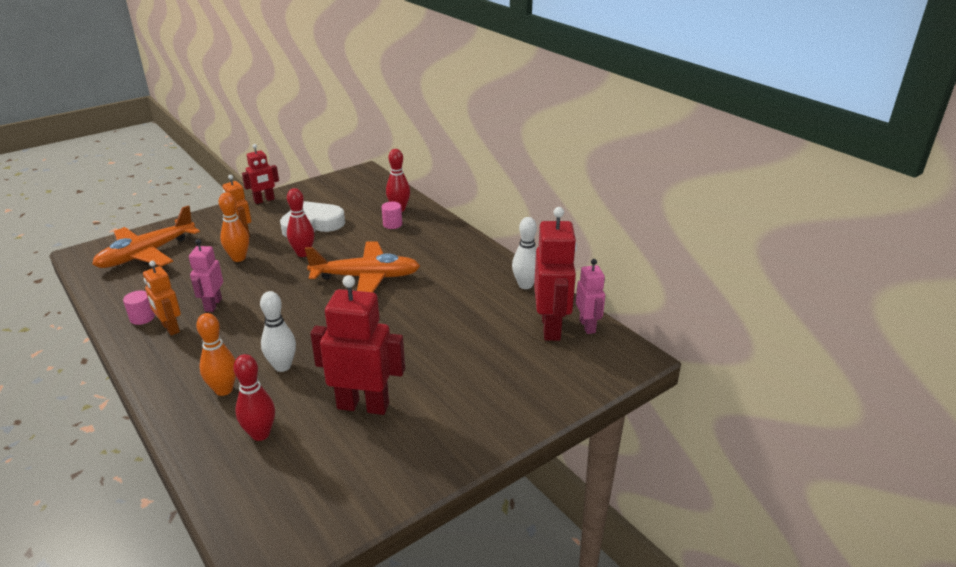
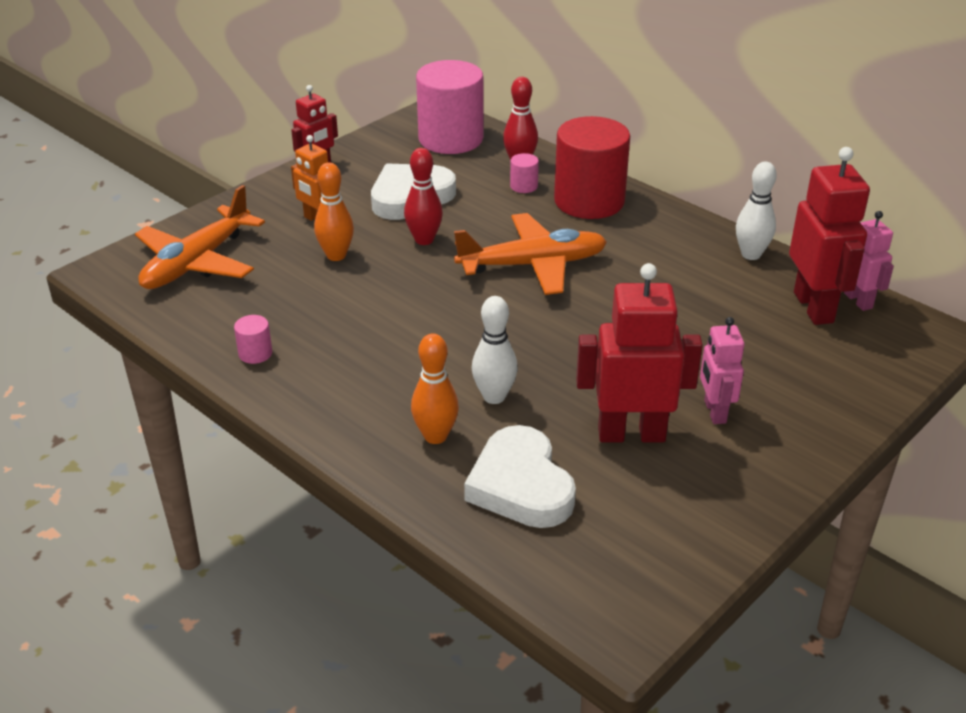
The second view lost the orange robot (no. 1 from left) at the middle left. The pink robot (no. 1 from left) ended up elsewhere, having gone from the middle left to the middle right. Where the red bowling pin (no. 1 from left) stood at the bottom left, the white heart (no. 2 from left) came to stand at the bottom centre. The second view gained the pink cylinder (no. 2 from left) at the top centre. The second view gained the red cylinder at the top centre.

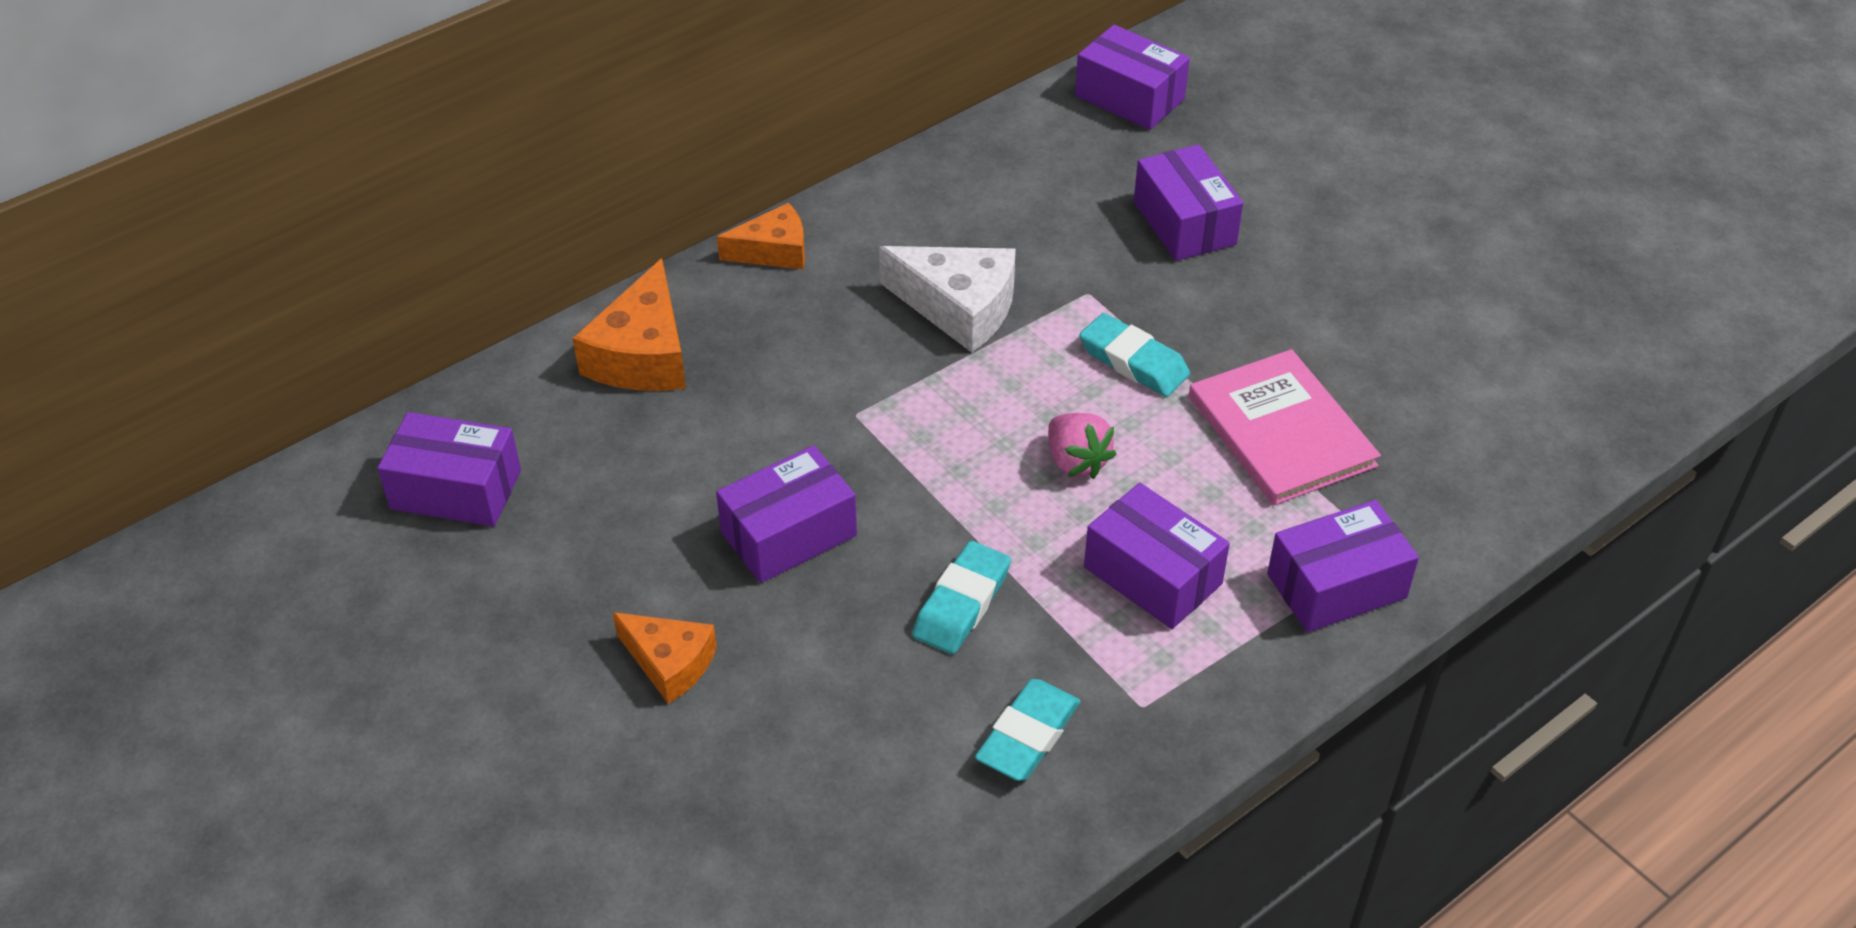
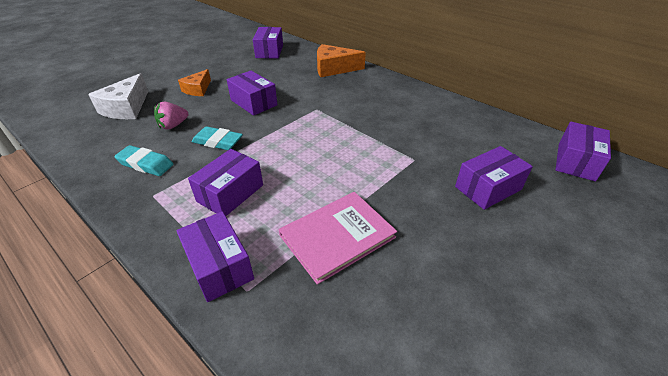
The second view lost the orange cheese (no. 3 from left) at the top centre. The white cheese ended up elsewhere, having gone from the top centre to the top left. The pink strawberry ended up elsewhere, having gone from the centre to the top left. The second view lost the turquoise eraser (no. 3 from left) at the centre.

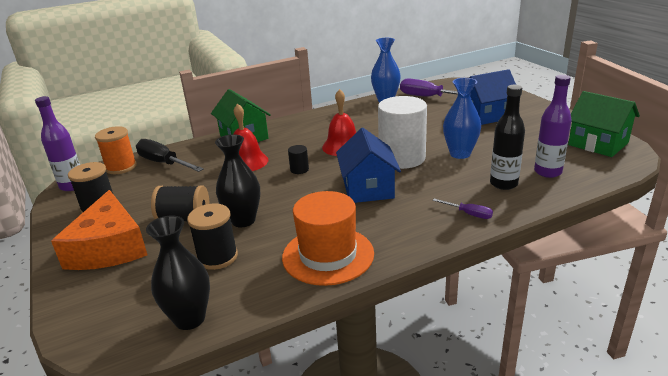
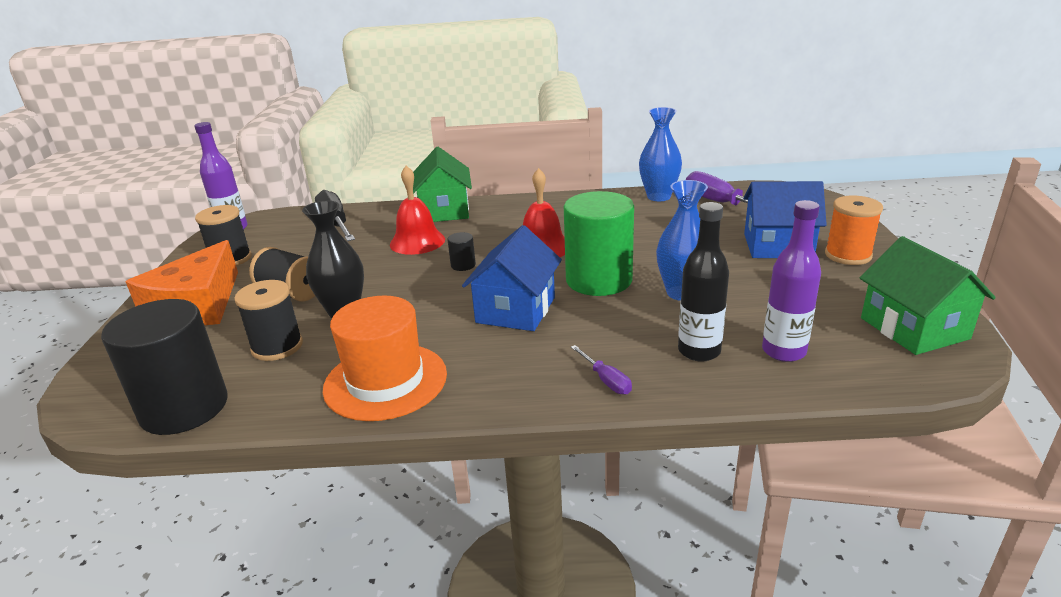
The orange spool ended up elsewhere, having gone from the middle left to the middle right. Where the black vase (no. 1 from left) stood at the bottom left, the black cylinder (no. 1 from left) came to stand at the middle left. What was the white cylinder at the centre turned into the green cylinder at the centre.

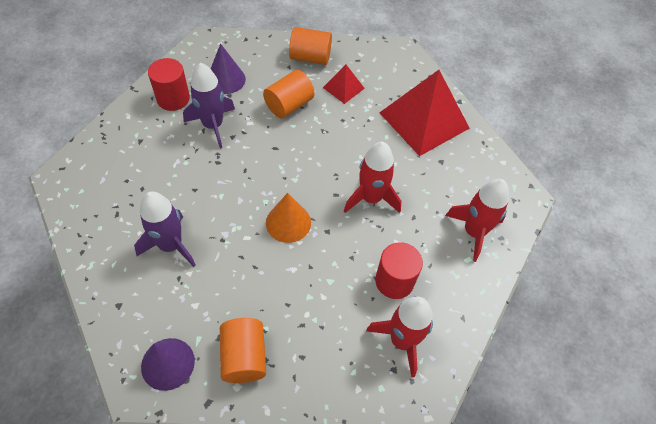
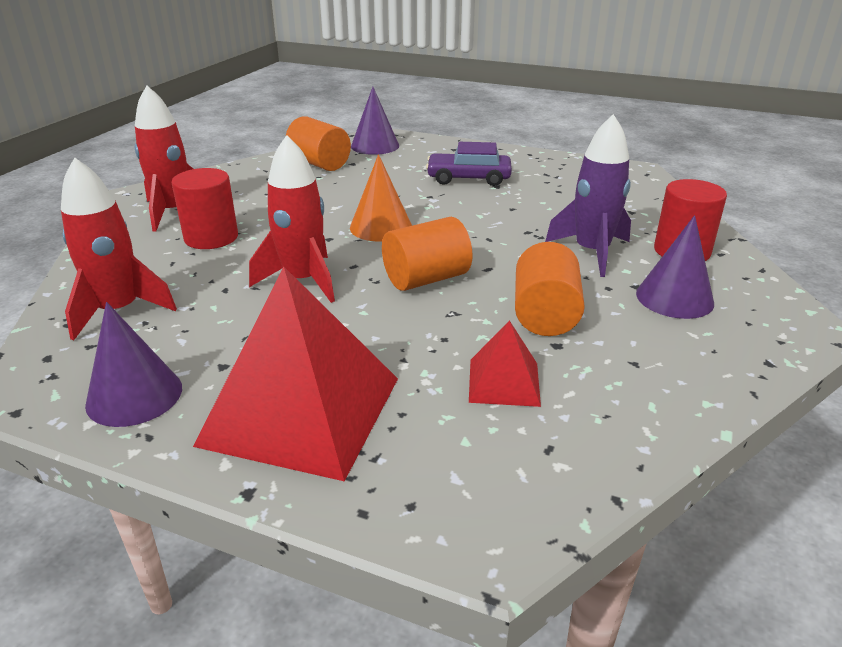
Where the purple rocket (no. 1 from left) stood at the middle left, the purple car came to stand at the top centre. The orange cylinder (no. 3 from left in the first image) ended up elsewhere, having gone from the top centre to the centre. The second view gained the purple cone (no. 1 from left) at the middle left.

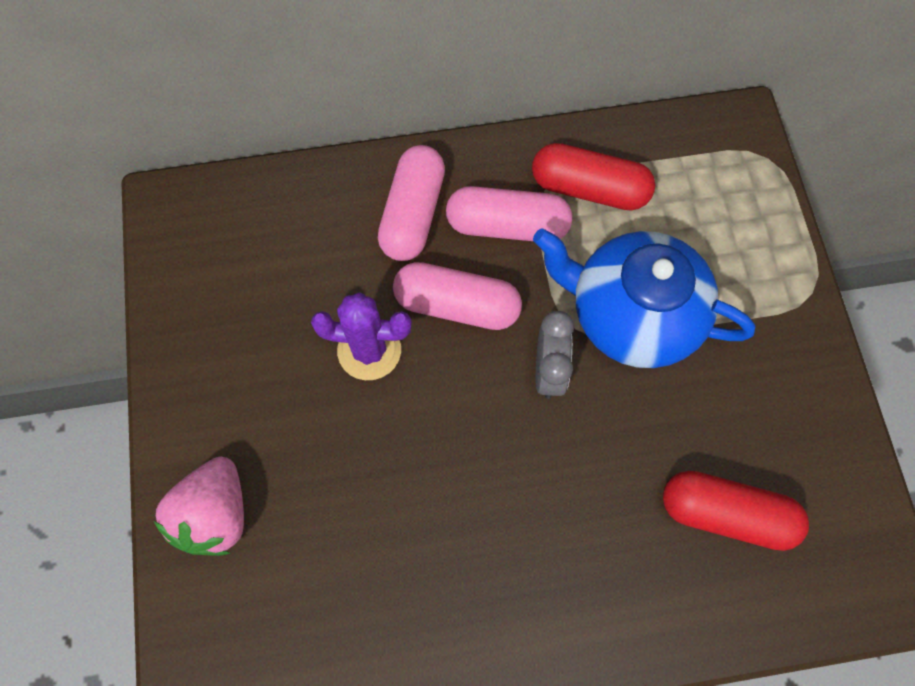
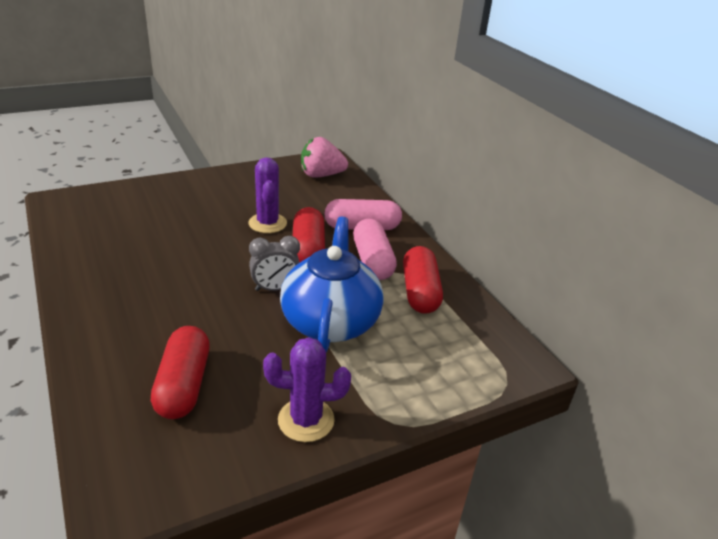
The pink strawberry ended up elsewhere, having gone from the bottom left to the top centre. What was the pink capsule (no. 2 from left) at the centre turned into the red capsule (no. 2 from left) at the centre. The second view gained the purple cactus (no. 2 from left) at the bottom centre.

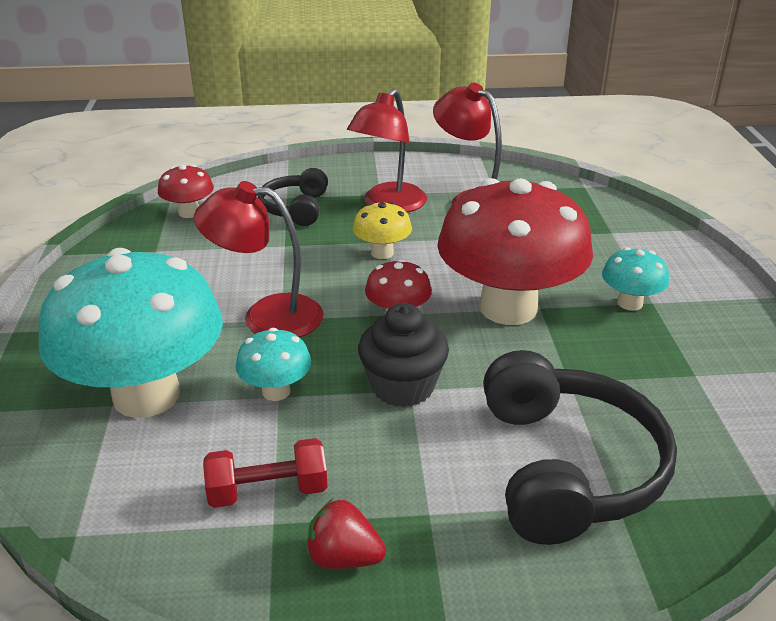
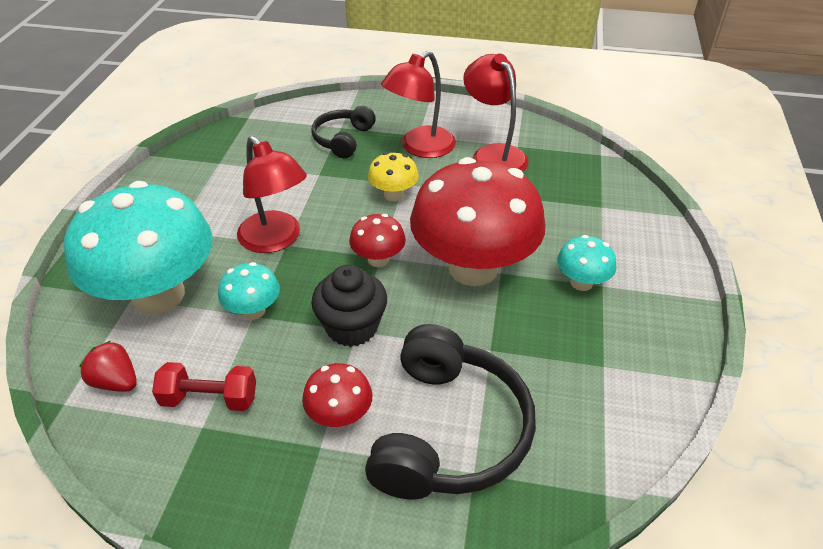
The red mushroom (no. 1 from left) ended up elsewhere, having gone from the top left to the bottom centre. The red lamp (no. 1 from left) at the centre ended up facing another way, 150 degrees counterclockwise from before. The red strawberry ended up elsewhere, having gone from the bottom centre to the bottom left.

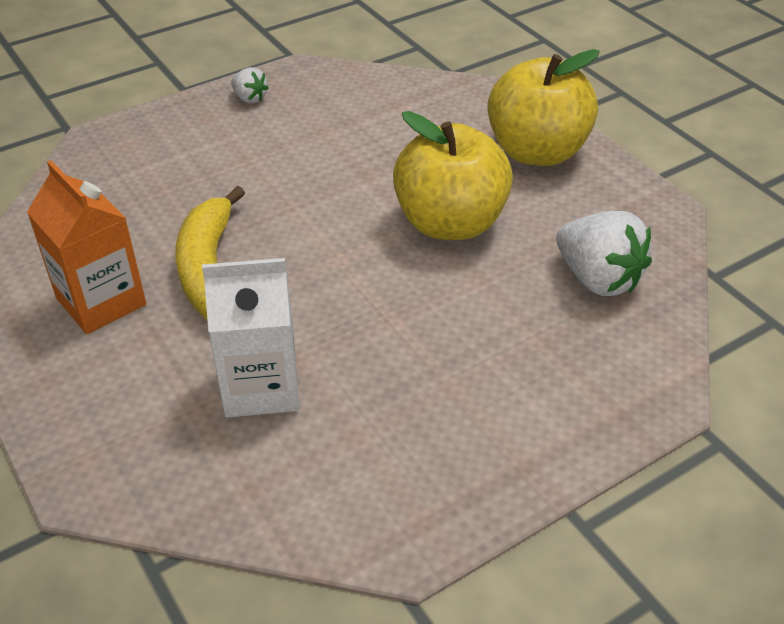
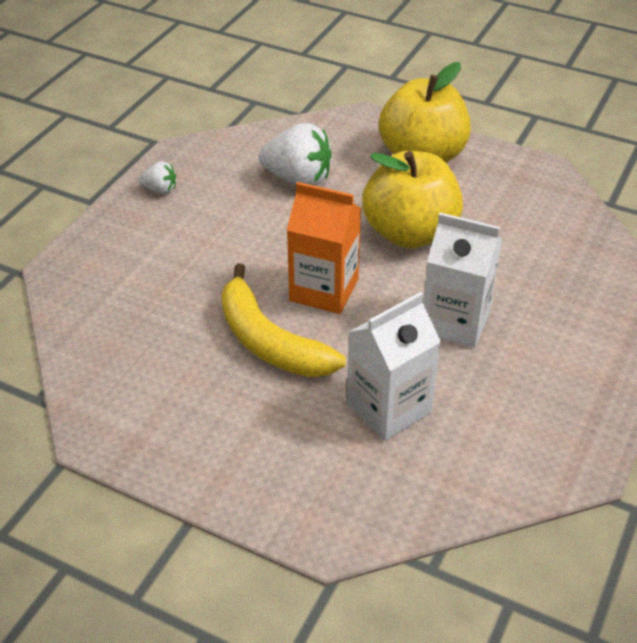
The orange carton ended up elsewhere, having gone from the middle left to the centre. The white strawberry (no. 2 from left) ended up elsewhere, having gone from the middle right to the top centre. The second view gained the white carton (no. 2 from left) at the middle right.

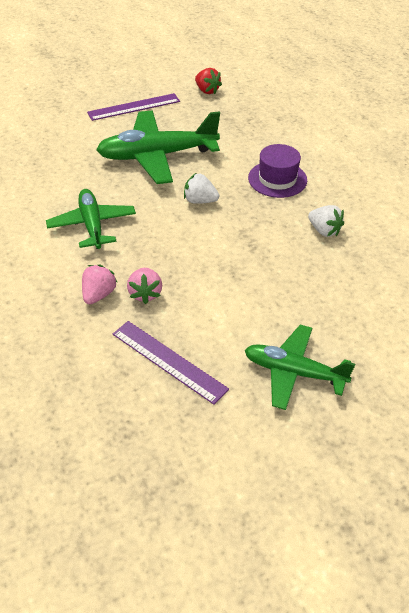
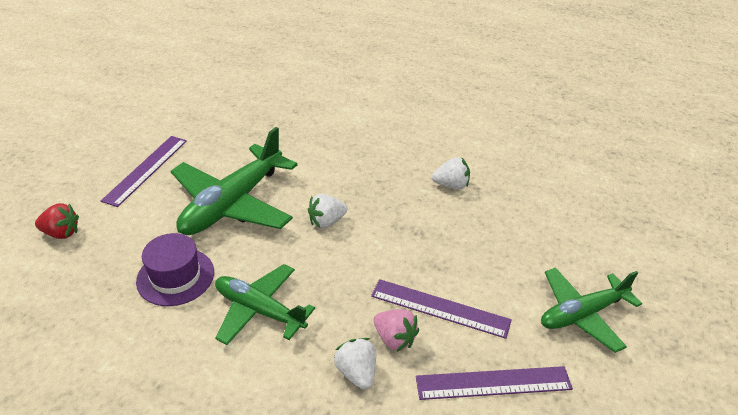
What was the pink strawberry (no. 1 from left) at the middle left turned into the white strawberry (no. 2 from left) at the bottom centre. The red strawberry ended up elsewhere, having gone from the top centre to the middle left. The purple hat ended up elsewhere, having gone from the top right to the middle left. The second view gained the purple ruler (no. 2 from left) at the bottom centre.

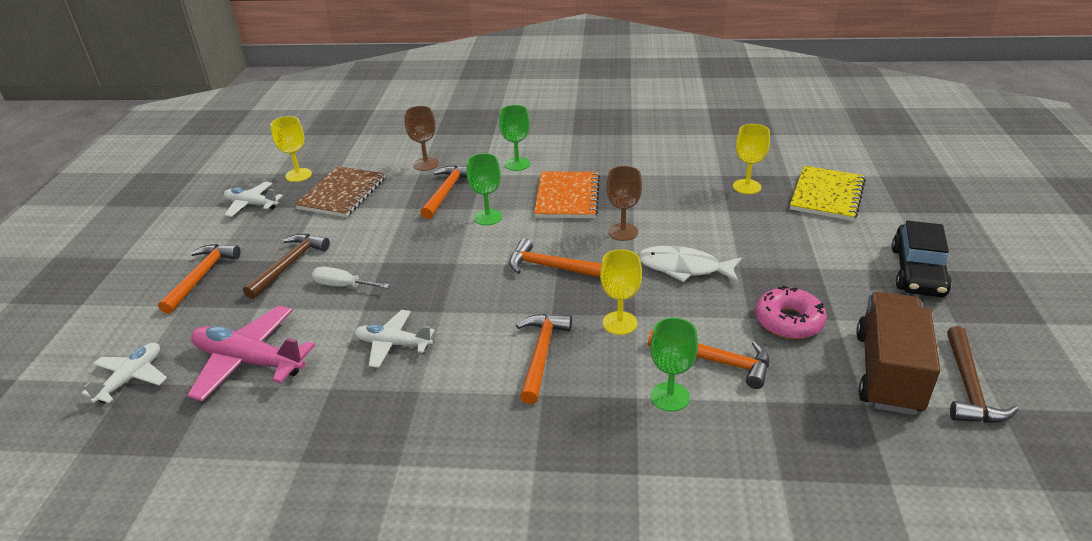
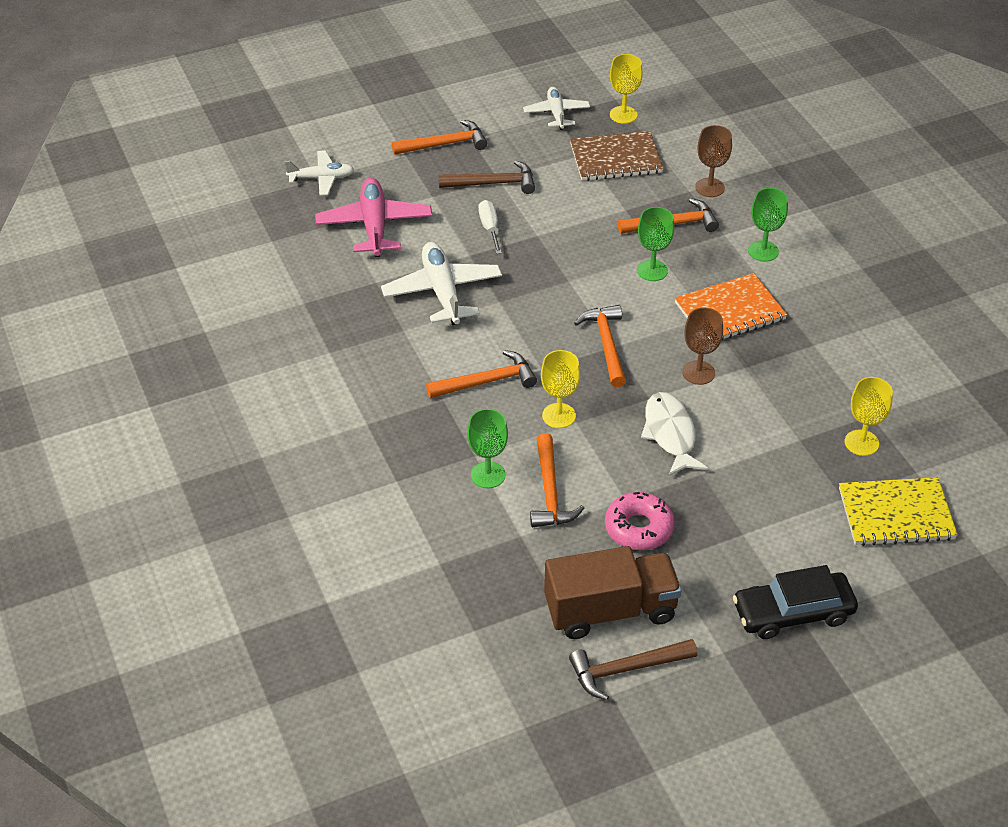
The size of the white plane (no. 3 from left in the first image) at the centre changed by a factor of 1.62.

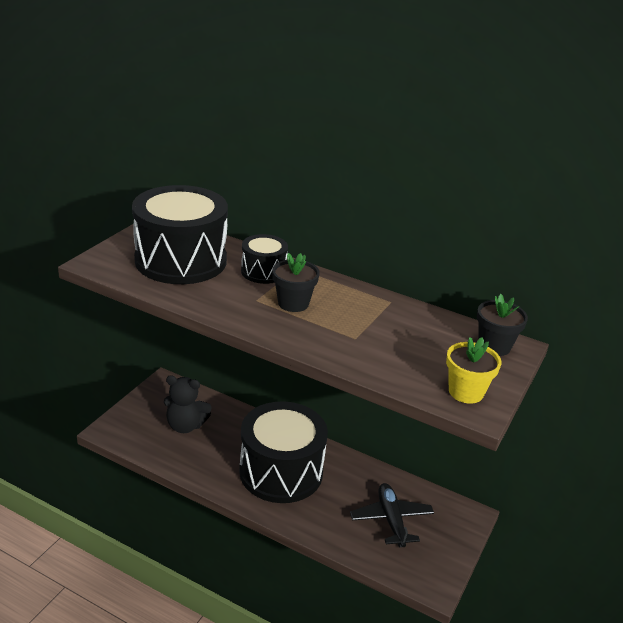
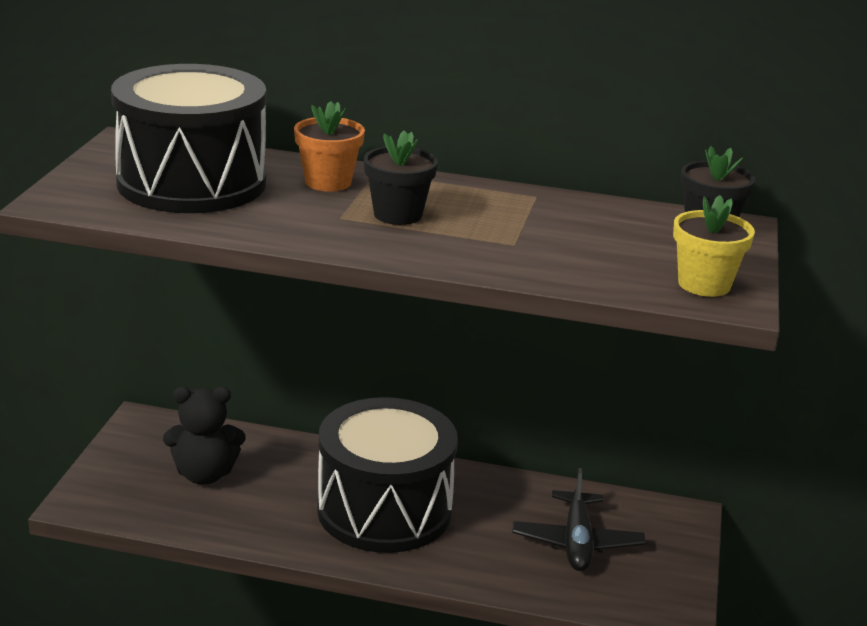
Where the black drum (no. 2 from left) stood at the centre, the orange flower pot came to stand at the top centre. The black plane at the bottom centre ended up facing another way, 150 degrees counterclockwise from before.

